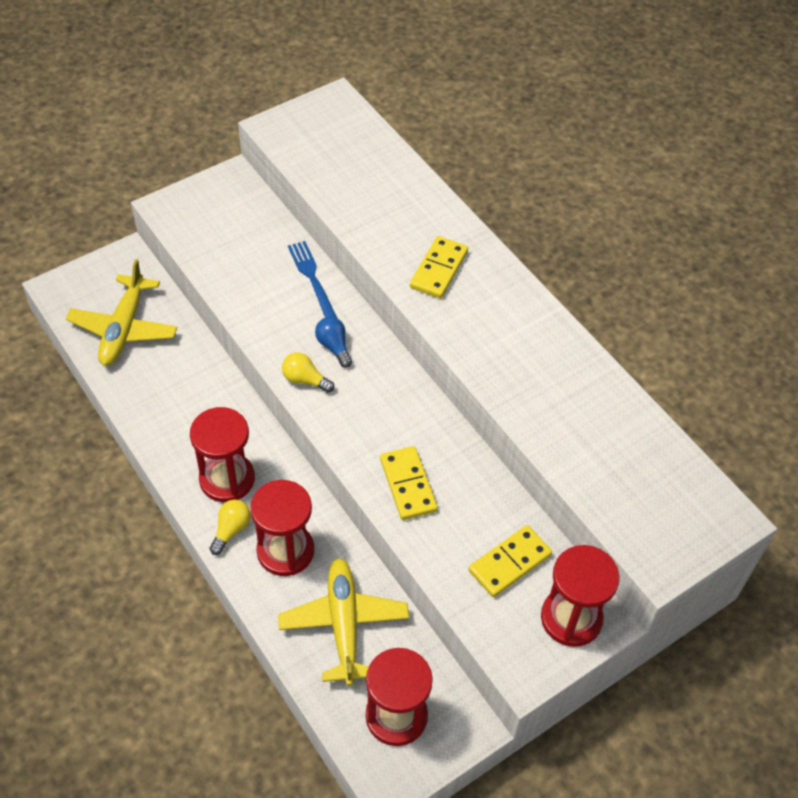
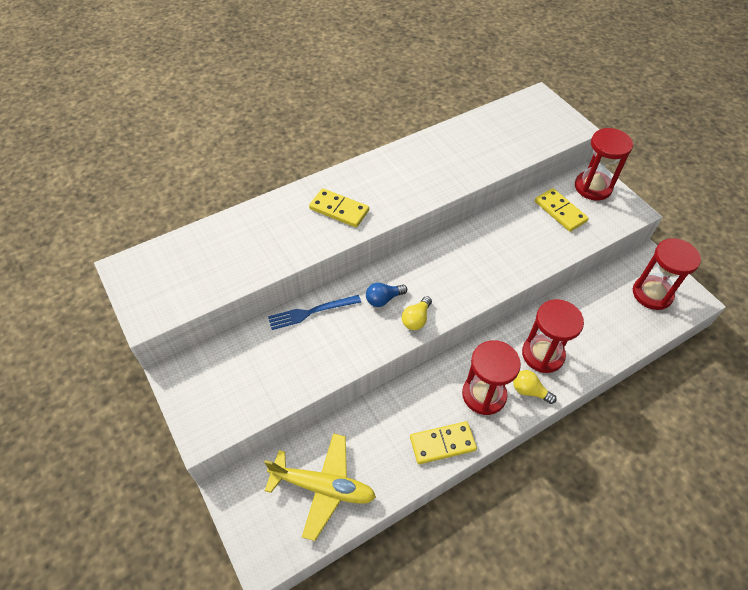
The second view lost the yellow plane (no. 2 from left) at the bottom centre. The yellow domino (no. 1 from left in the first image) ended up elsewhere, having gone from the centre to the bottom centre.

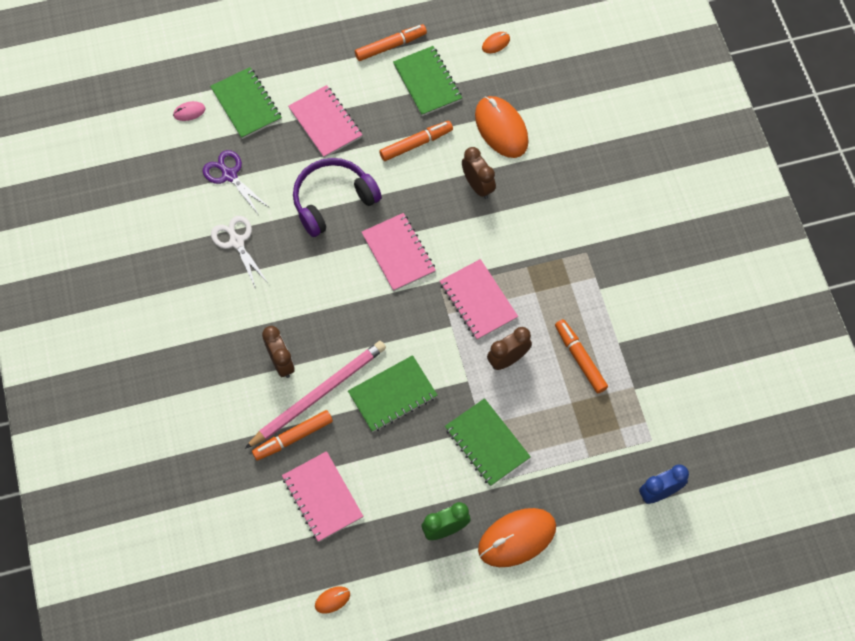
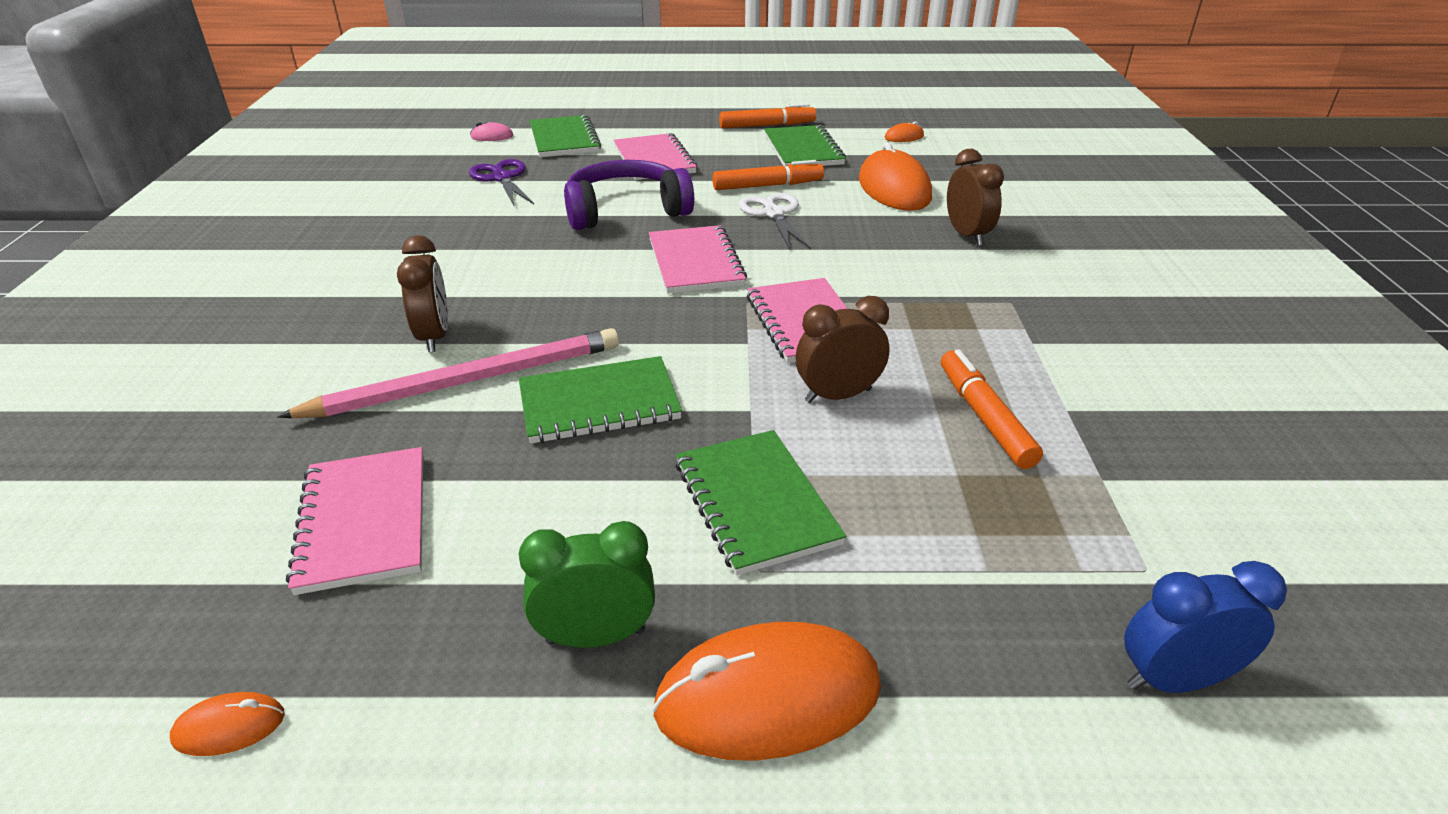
The white scissors ended up elsewhere, having gone from the middle left to the top centre. The second view lost the orange marker (no. 1 from left) at the bottom centre. The brown clock (no. 2 from left in the first image) ended up elsewhere, having gone from the top centre to the top right.

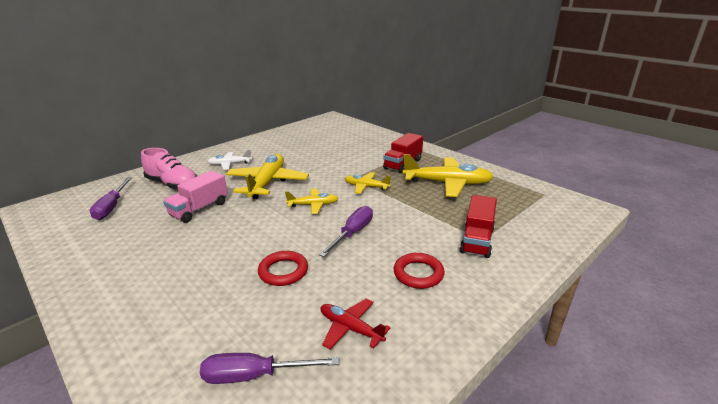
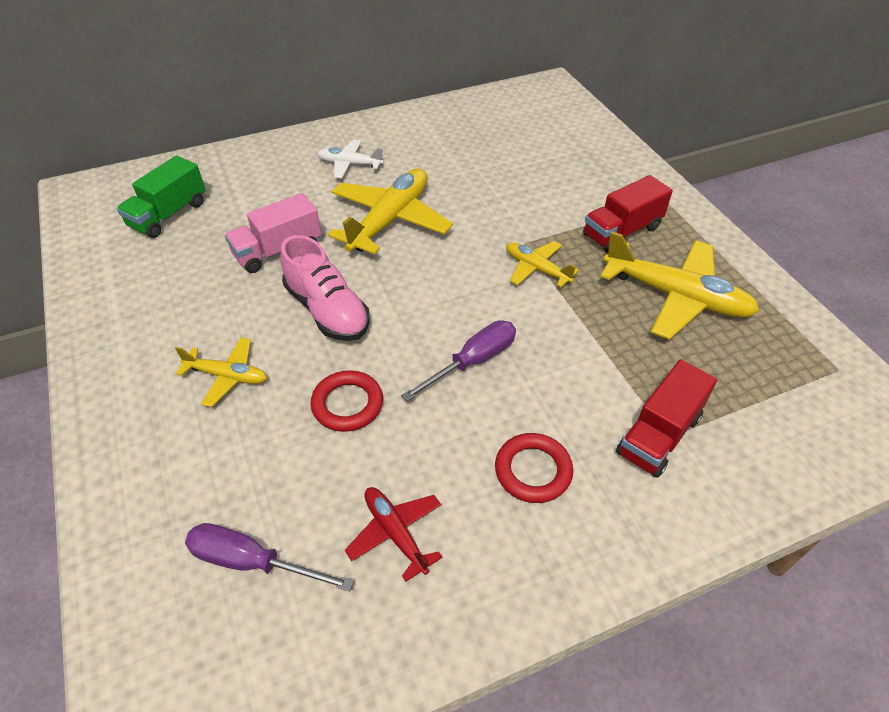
Where the purple screwdriver (no. 1 from left) stood at the middle left, the green truck came to stand at the top left. The pink shoe ended up elsewhere, having gone from the middle left to the centre. The yellow plane (no. 2 from left in the first image) ended up elsewhere, having gone from the centre to the middle left.

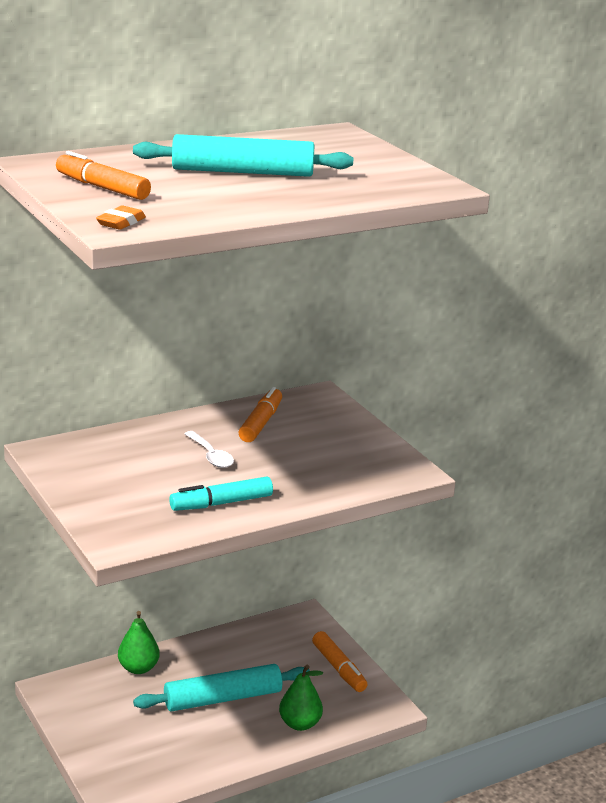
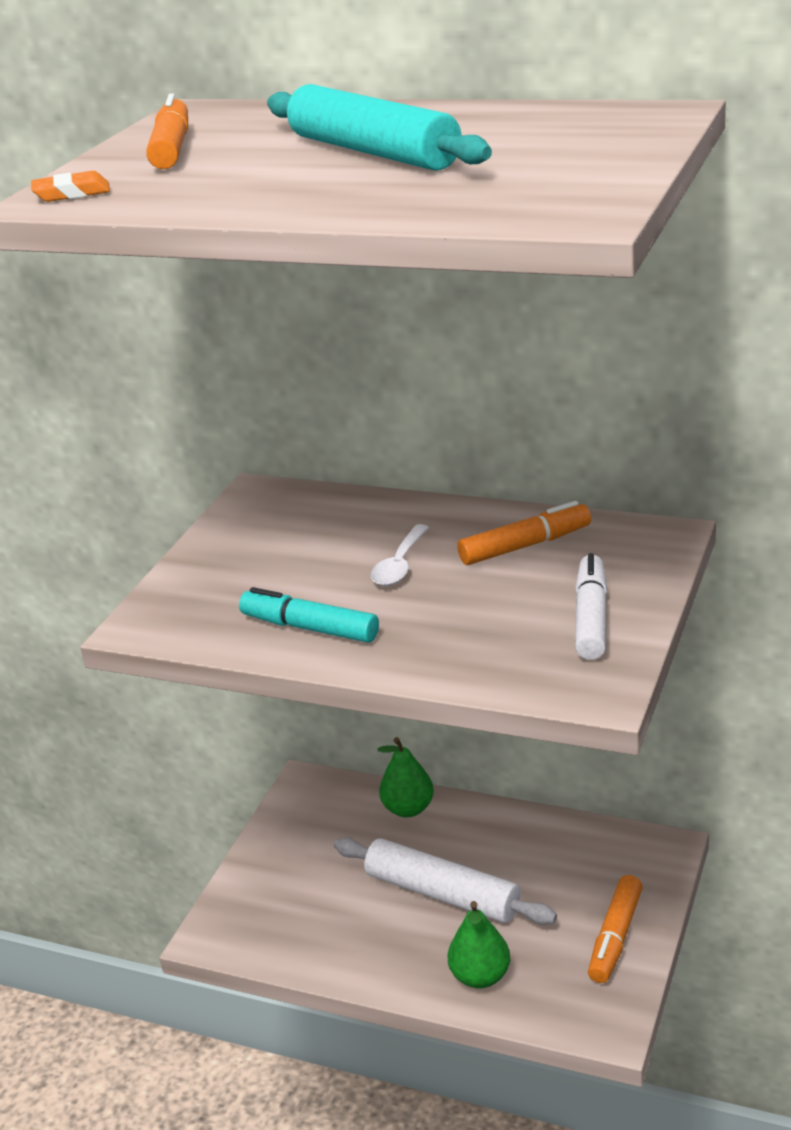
What was the turquoise rolling pin (no. 1 from left) at the bottom centre turned into the white rolling pin at the bottom centre. The second view gained the white marker at the middle right.

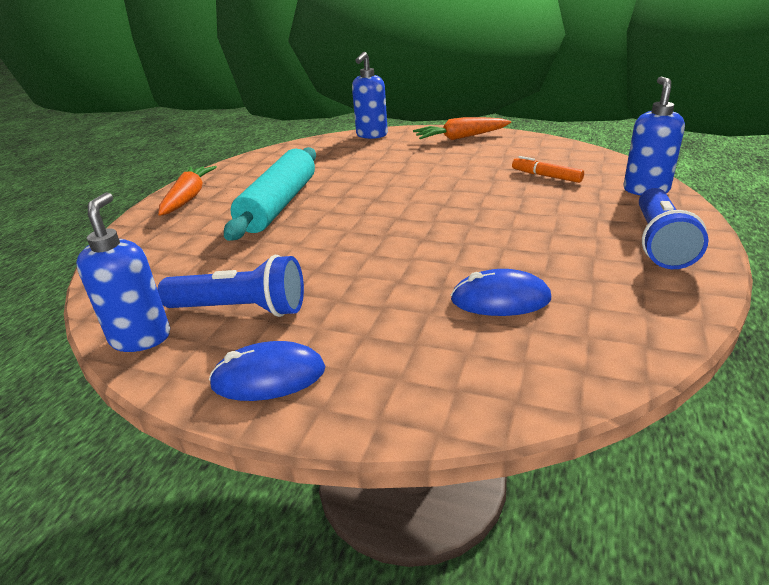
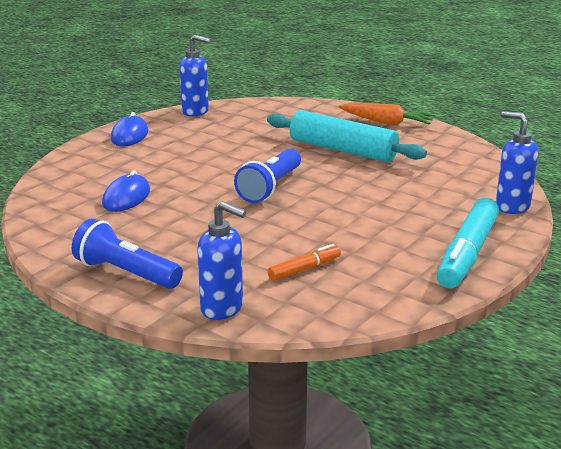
The blue flashlight (no. 1 from left in the first image) ended up elsewhere, having gone from the middle left to the centre. Where the orange carrot (no. 2 from left) stood at the top centre, the turquoise marker came to stand at the middle right.

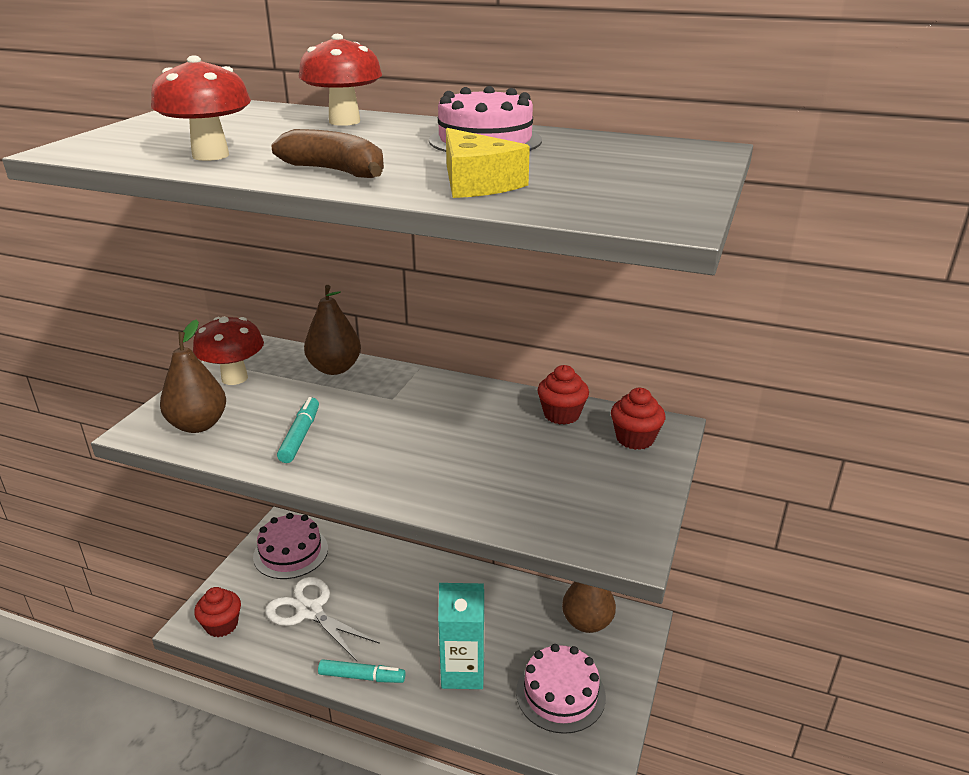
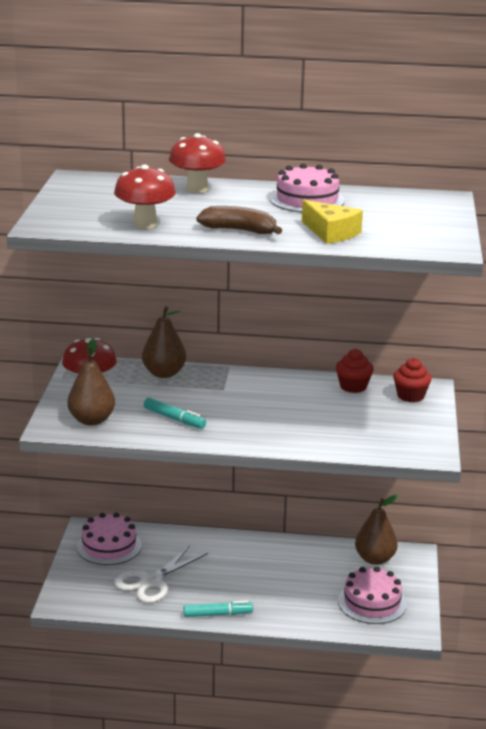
The second view lost the red cupcake (no. 1 from left) at the bottom left. The white scissors at the bottom left ended up facing another way, 75 degrees counterclockwise from before. The turquoise marker (no. 1 from left) at the middle left ended up facing another way, 135 degrees clockwise from before. The second view lost the turquoise carton at the bottom centre.

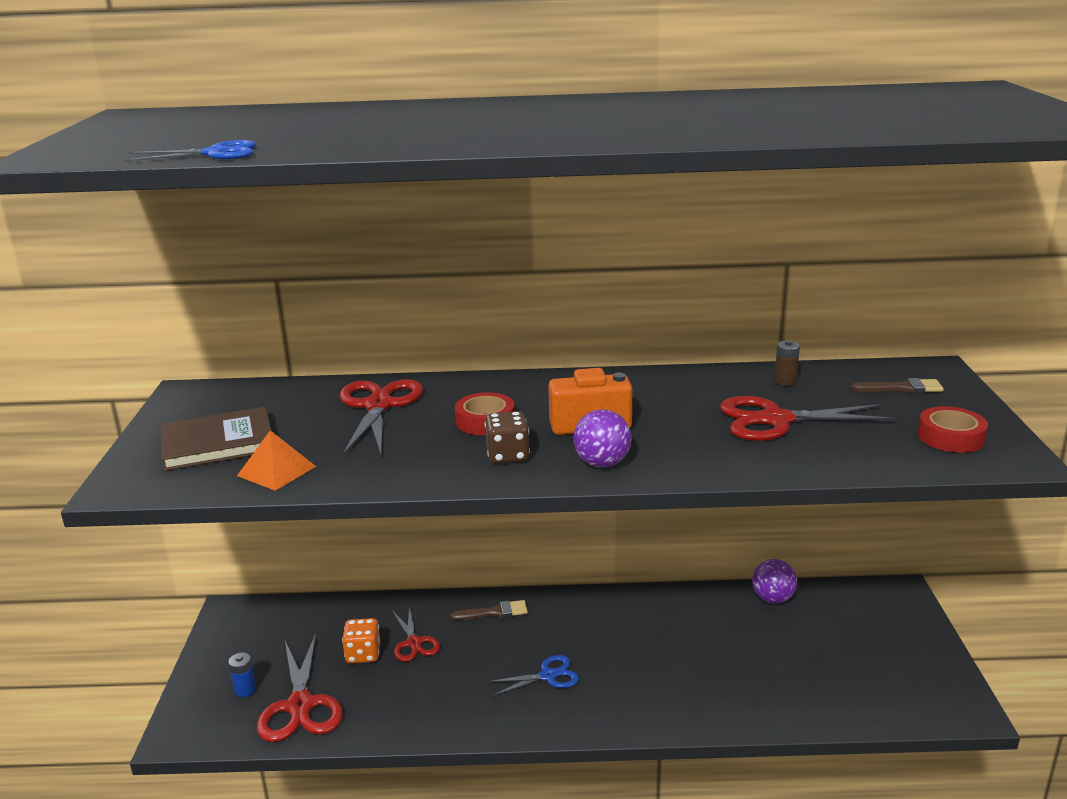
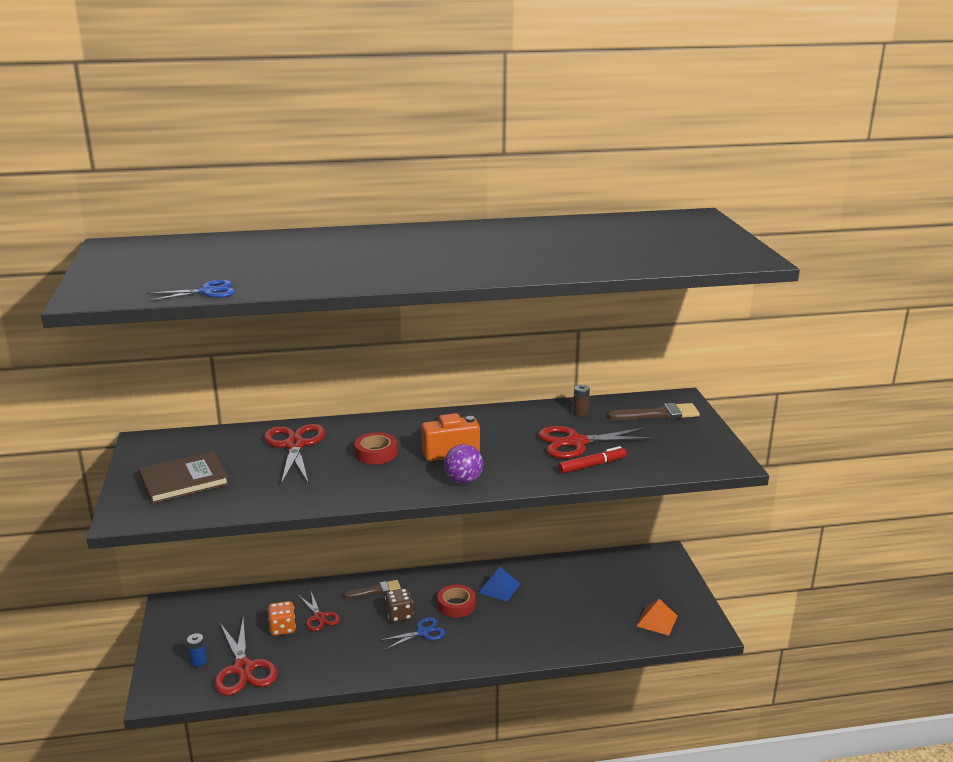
The orange pyramid ended up elsewhere, having gone from the middle left to the bottom right. The brown dice ended up elsewhere, having gone from the centre to the bottom centre. The second view lost the purple ball (no. 2 from left) at the bottom right. The size of the brown brush (no. 2 from left) at the middle right changed by a factor of 1.51. The red tape (no. 2 from left) ended up elsewhere, having gone from the middle right to the bottom centre. The second view gained the blue pyramid at the bottom centre. The second view gained the red marker at the centre.

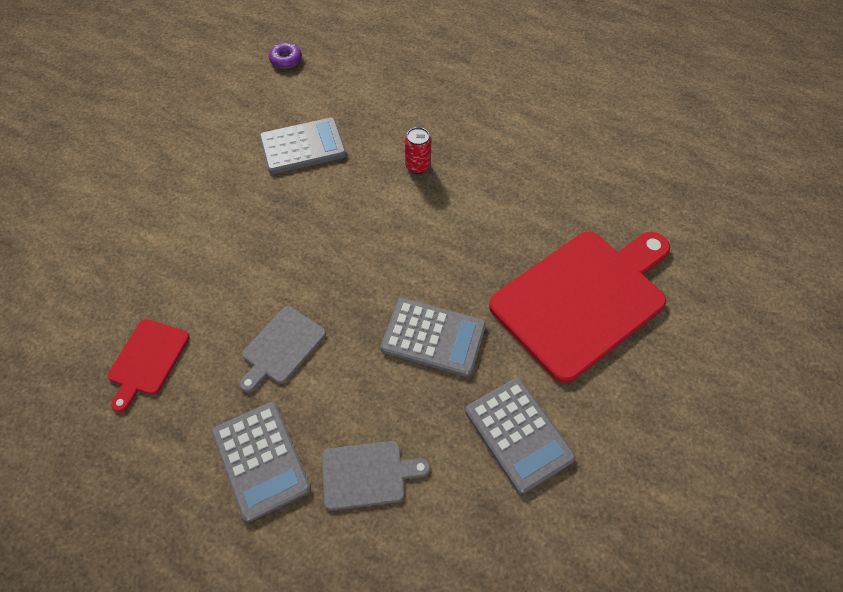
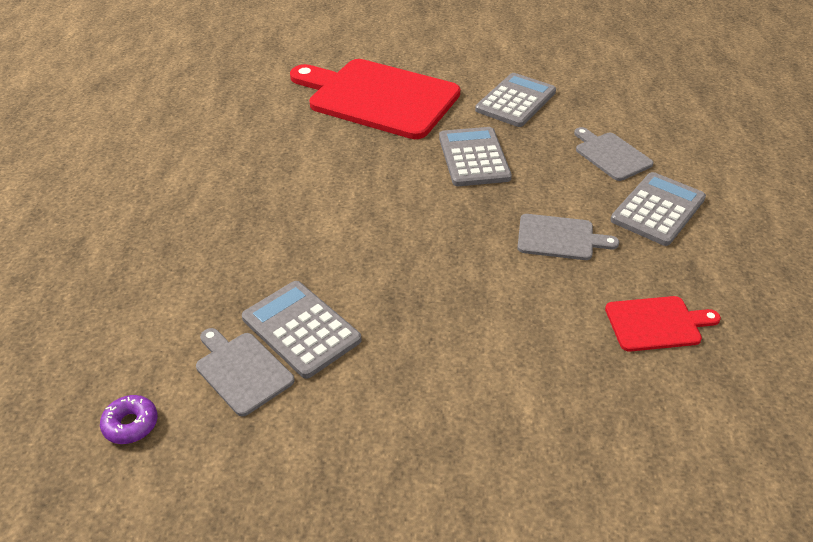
The second view lost the red can at the top centre. The second view gained the grey cutting board (no. 1 from left) at the bottom left.

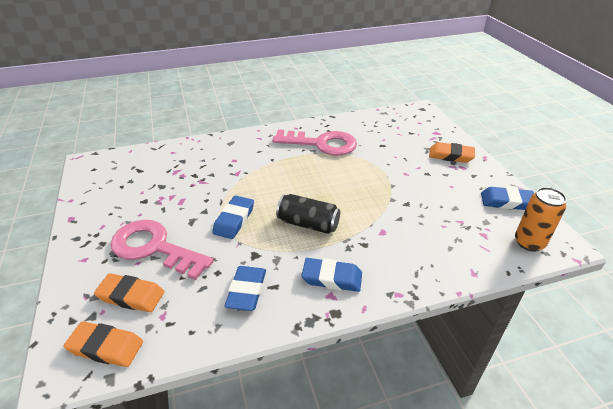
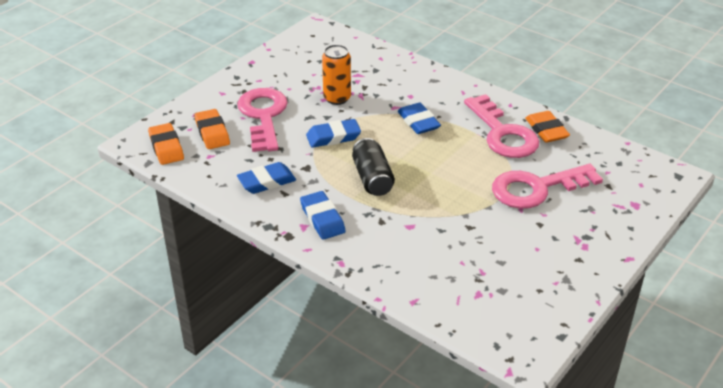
The orange eraser (no. 3 from left) ended up elsewhere, having gone from the middle right to the top right. The blue eraser (no. 4 from left) ended up elsewhere, having gone from the middle right to the top centre. The orange can ended up elsewhere, having gone from the middle right to the top centre. The second view gained the pink key (no. 3 from left) at the middle right.

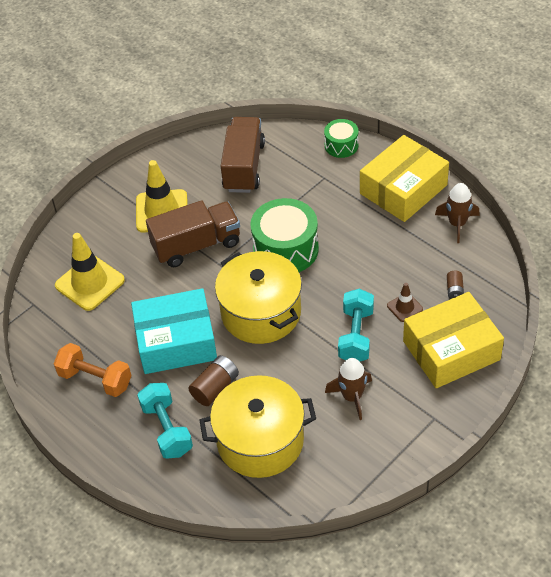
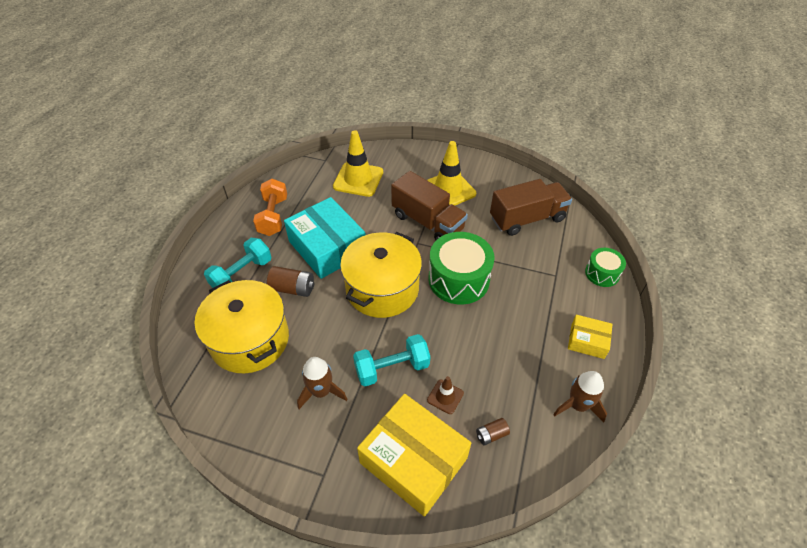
The size of the yellow box (no. 1 from left in the first image) at the top right changed by a factor of 0.51.

